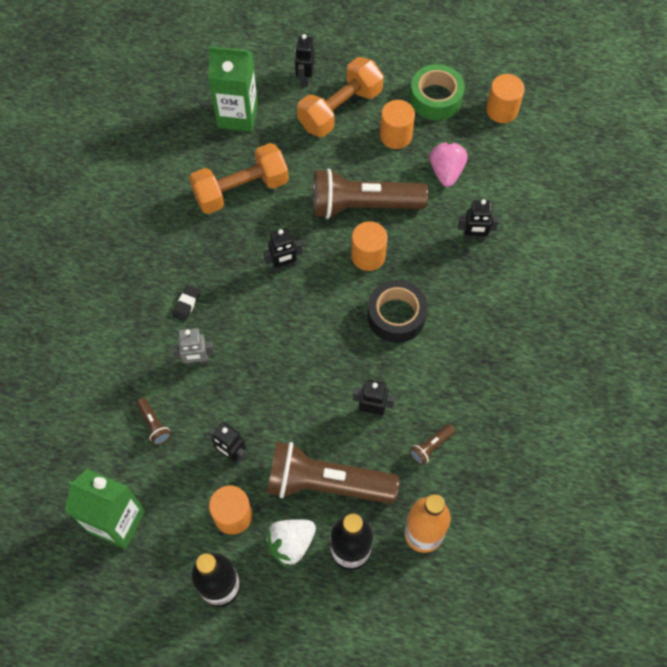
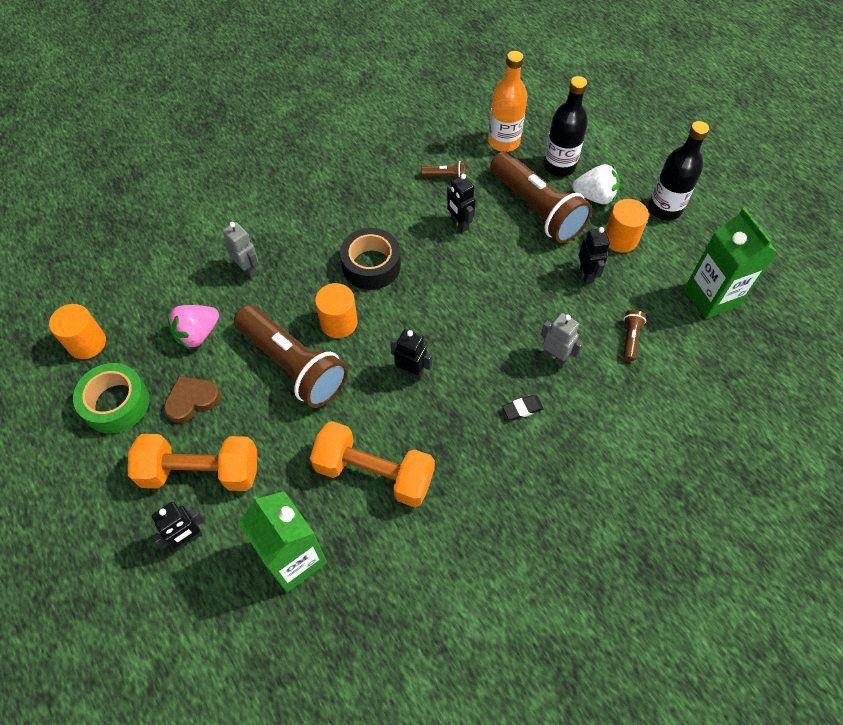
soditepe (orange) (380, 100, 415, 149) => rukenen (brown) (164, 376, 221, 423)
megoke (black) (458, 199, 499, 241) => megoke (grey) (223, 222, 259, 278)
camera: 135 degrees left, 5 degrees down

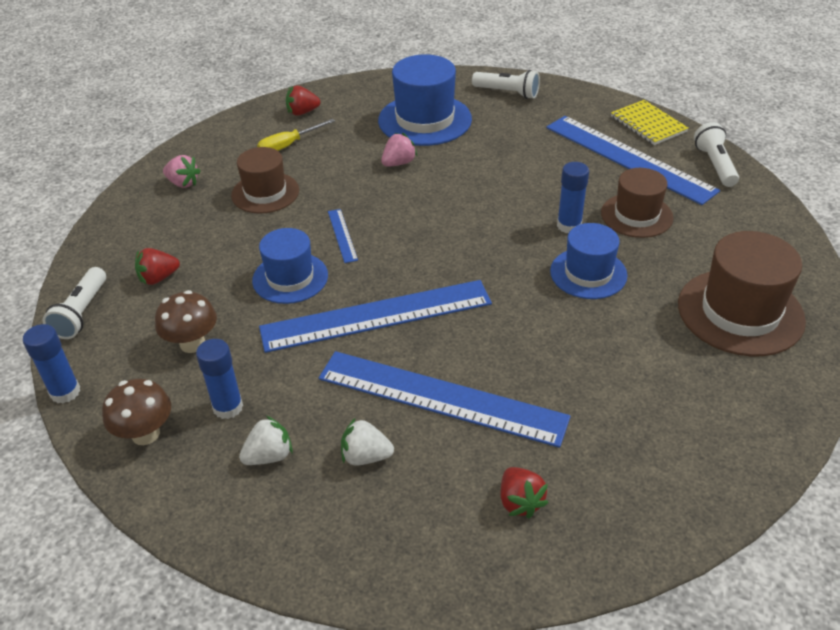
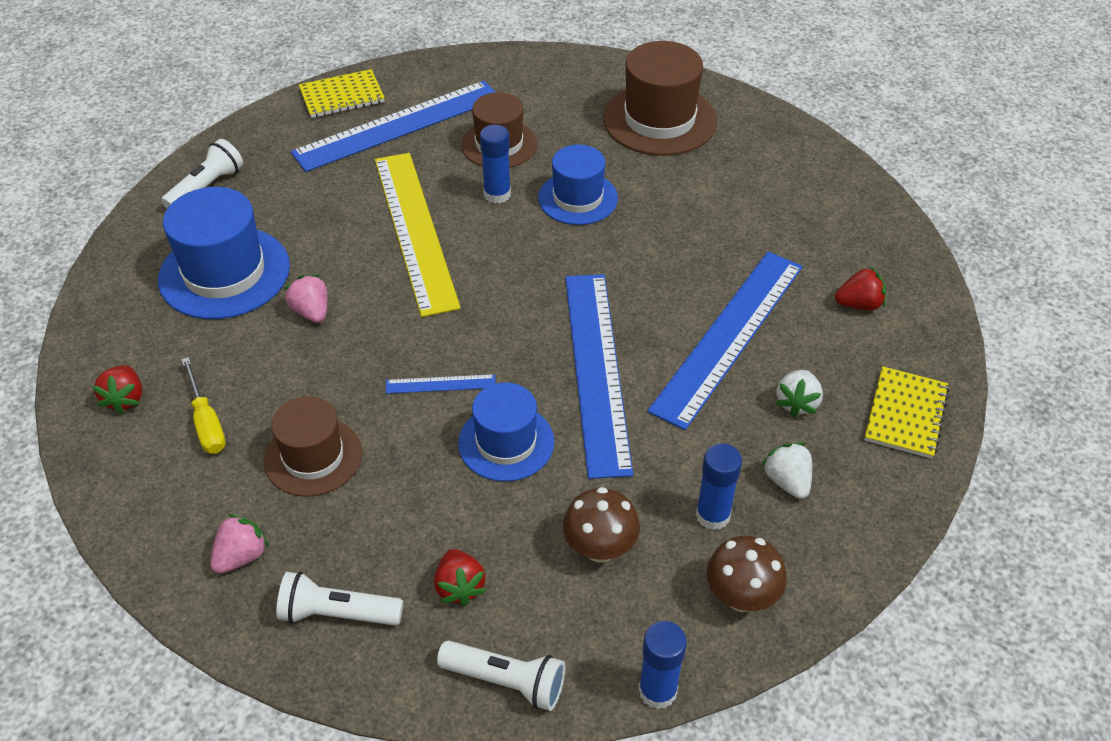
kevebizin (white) (694, 122, 739, 187) => kevebizin (white) (276, 572, 403, 626), relocated
nothing => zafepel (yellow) (375, 153, 460, 317)
nothing => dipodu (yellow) (864, 366, 949, 459)
camera: 80 degrees left, 5 degrees up

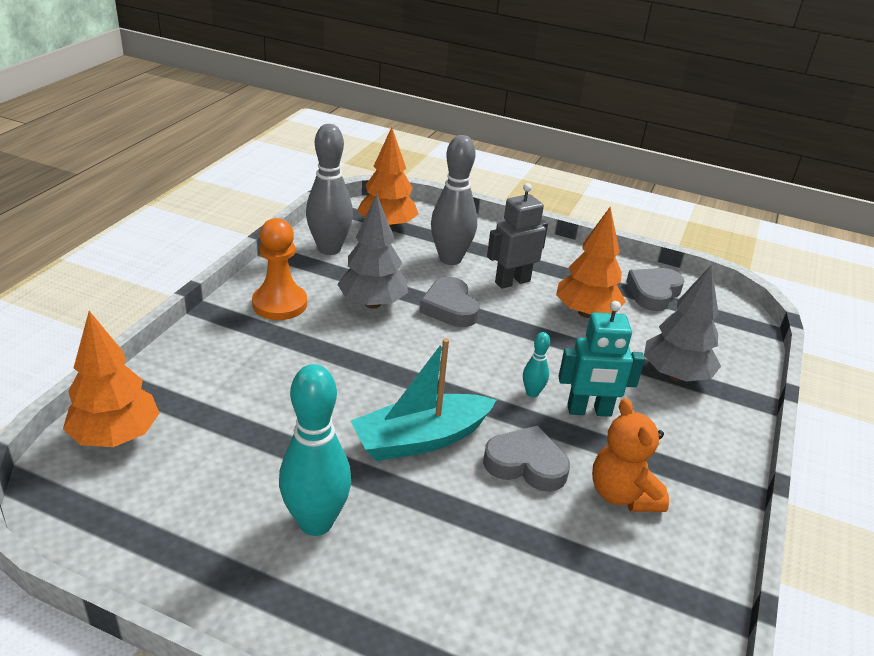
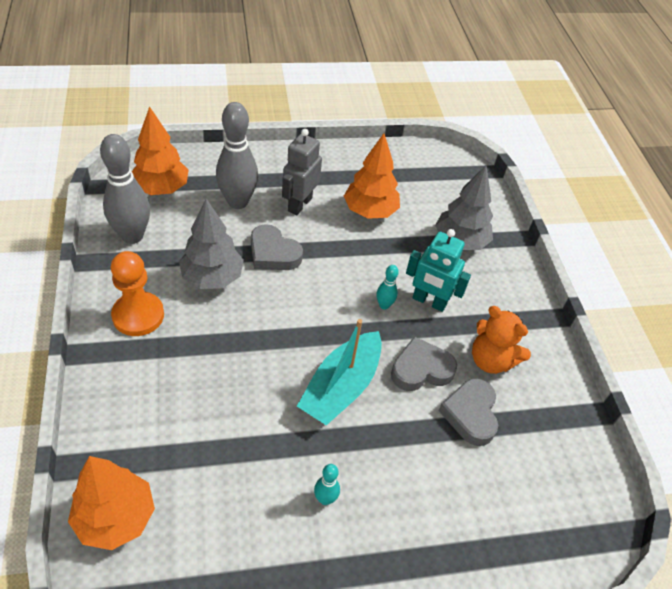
rukenen (grey) (626, 268, 685, 311) => rukenen (grey) (439, 378, 498, 446), relocated
megoke (turquoise) (558, 301, 645, 417) => megoke (turquoise) (406, 229, 471, 312), 60 degrees clockwise
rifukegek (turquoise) (279, 364, 351, 536) => rifukegek (turquoise) (314, 464, 340, 505), x0.46
camera: 35 degrees left, 15 degrees up

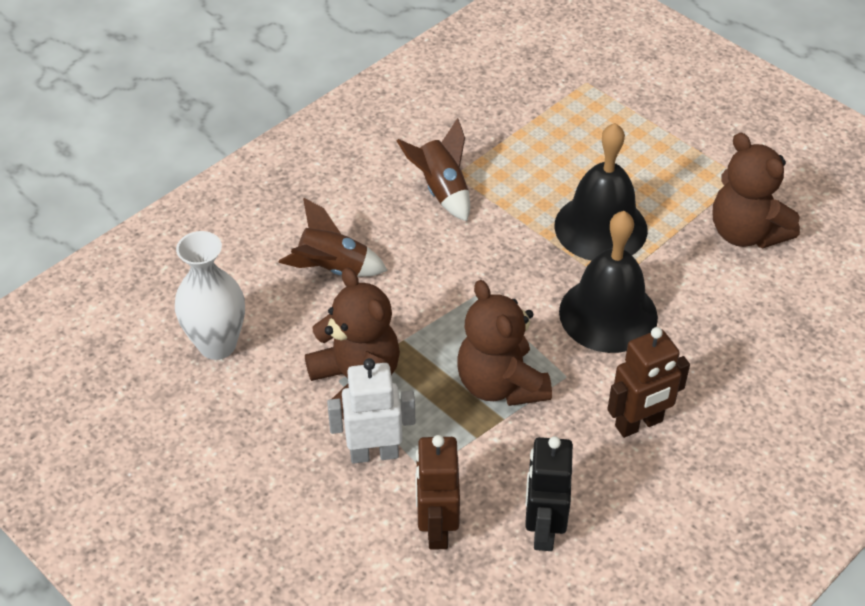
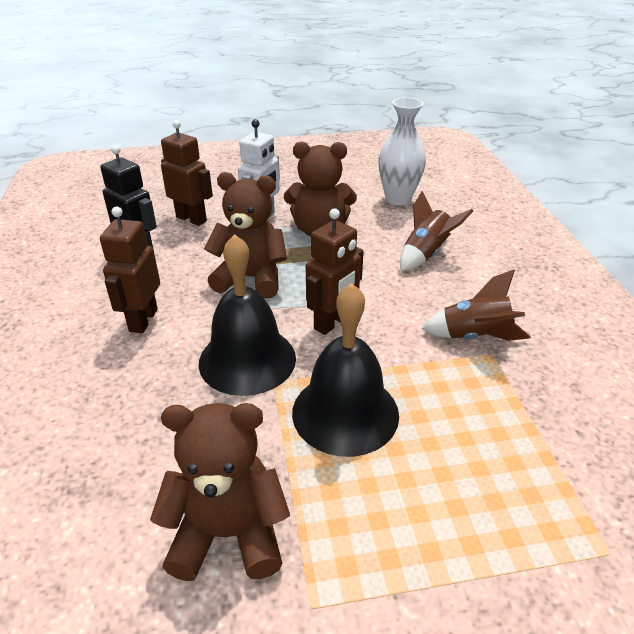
nothing => megoke (brown) (306, 209, 364, 335)
camera: 125 degrees right, 10 degrees down

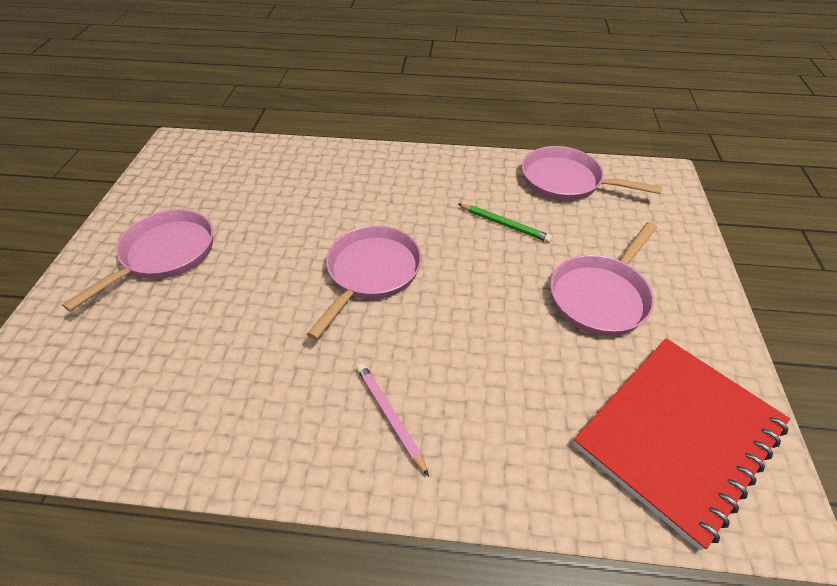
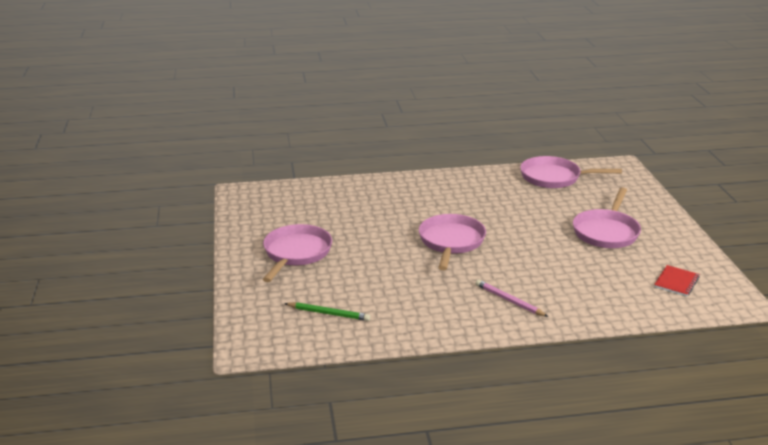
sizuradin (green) (458, 204, 552, 243) => sizuradin (green) (284, 302, 370, 321), relocated
dipodu (red) (573, 338, 790, 550) => dipodu (red) (654, 265, 700, 297), x0.41
camera: 15 degrees left, 20 degrees down

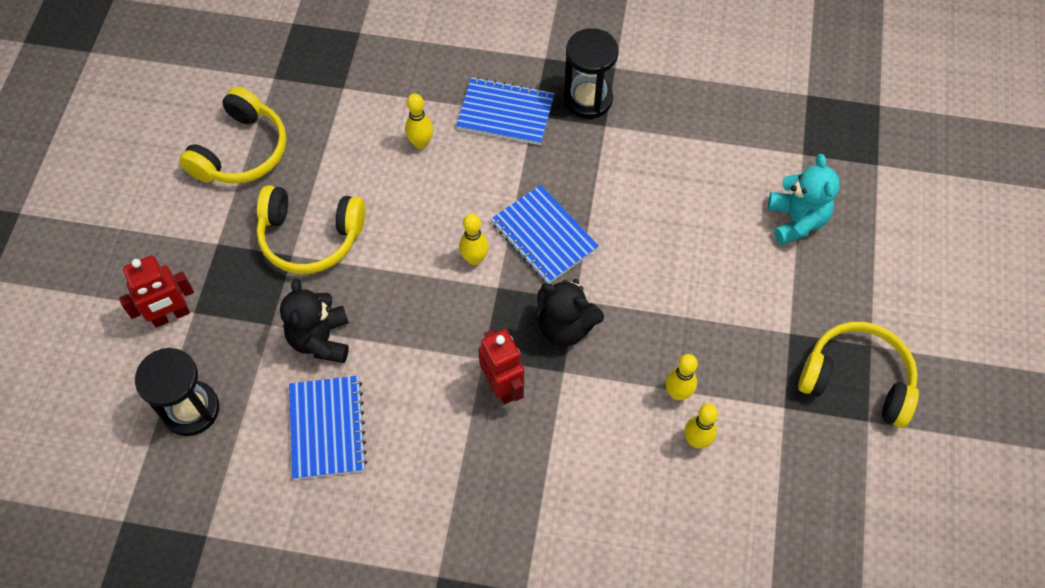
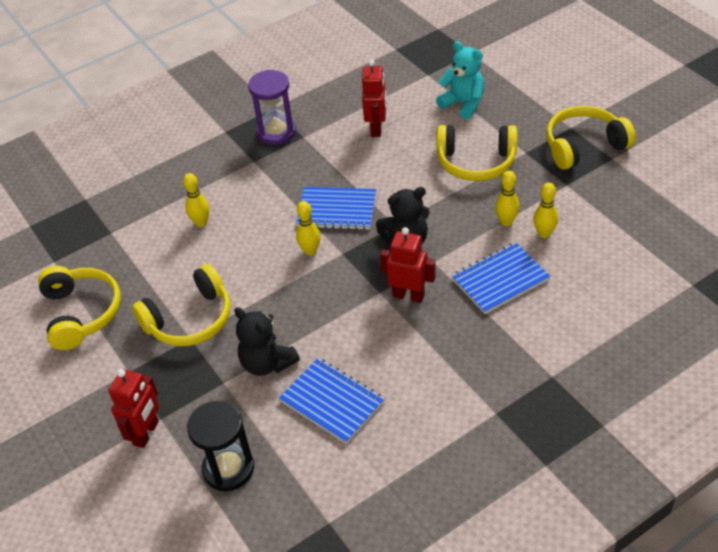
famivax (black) (564, 28, 619, 119) => famivax (purple) (248, 70, 296, 145)
dipodu (blue) (456, 77, 555, 145) => dipodu (blue) (452, 242, 550, 314), relocated
nothing => megoke (red) (362, 60, 386, 137)
nothing => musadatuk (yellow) (436, 125, 517, 181)
camera: 40 degrees left, 15 degrees down

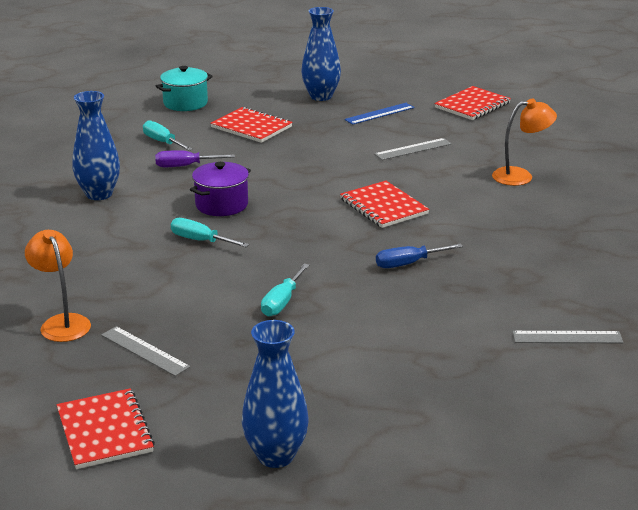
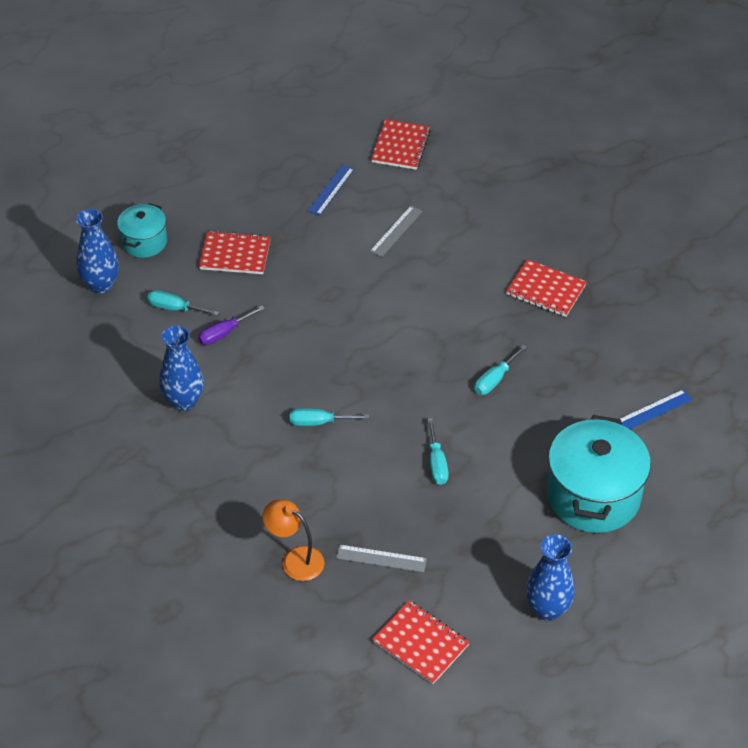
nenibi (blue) (301, 7, 341, 101) => nenibi (blue) (76, 209, 119, 293), relocated
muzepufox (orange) (492, 98, 557, 186) => nothing
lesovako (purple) (190, 162, 251, 216) => nothing
dipodu (red) (340, 181, 429, 228) => dipodu (red) (506, 259, 587, 317), relocated
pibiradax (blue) (376, 244, 463, 268) => pibiradax (turquoise) (475, 345, 527, 395)
zafepel (grey) (512, 331, 624, 343) => zafepel (blue) (620, 390, 692, 429)
nothing => lesovako (turquoise) (547, 415, 651, 533)
camera: 30 degrees left, 20 degrees up

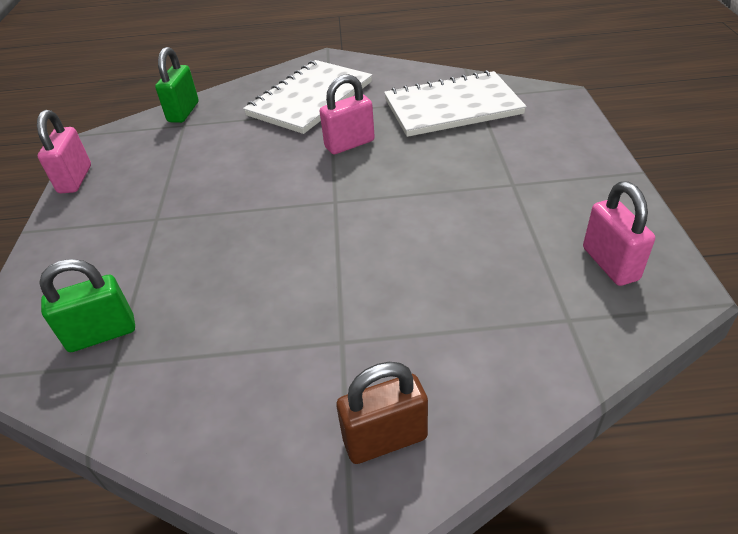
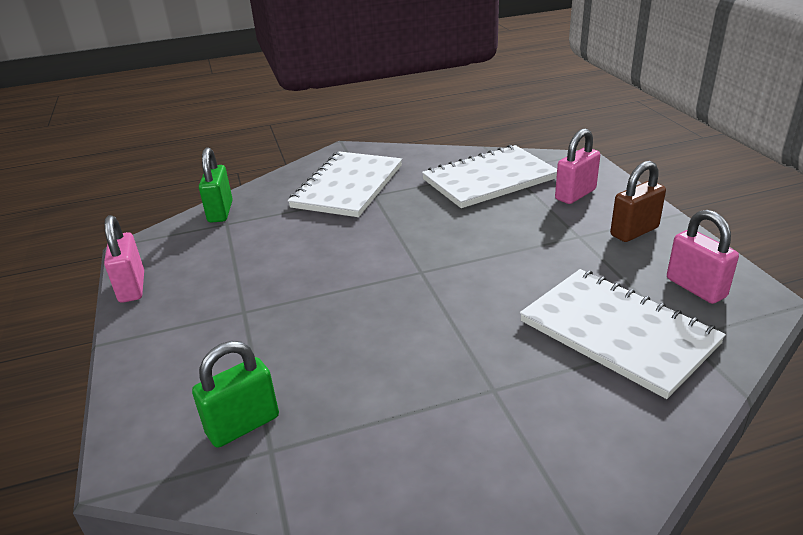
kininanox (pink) (320, 74, 375, 154) => kininanox (pink) (555, 129, 600, 204), relocated
kininanox (brown) (337, 362, 428, 464) => kininanox (brown) (610, 161, 666, 242), relocated
nothing => dipodu (white) (520, 269, 726, 399)
camera: 15 degrees left, 10 degrees down

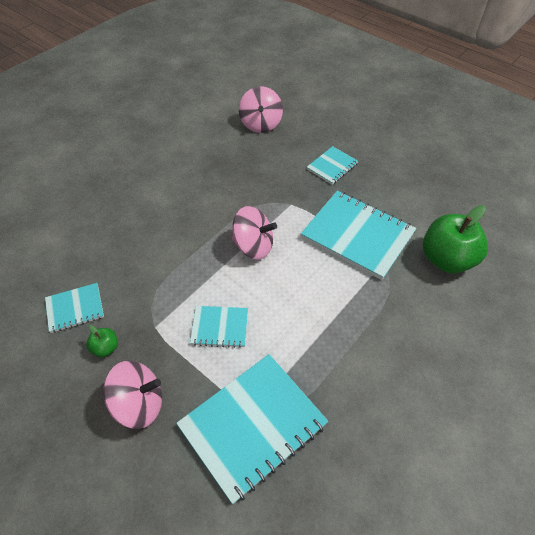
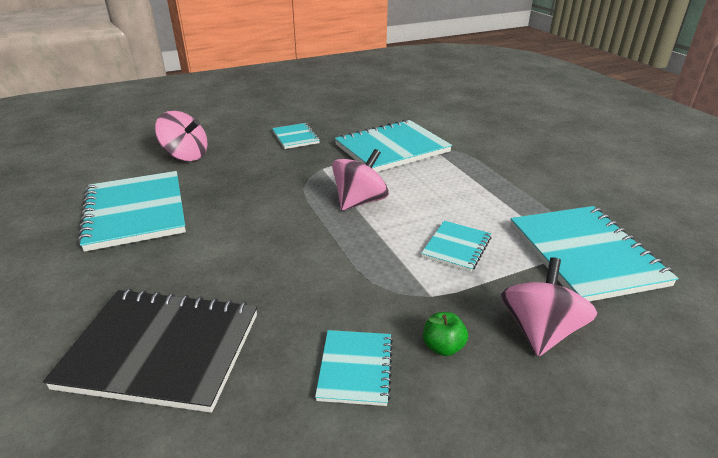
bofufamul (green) (423, 205, 488, 273) => nothing
nothing => dipodu (turquoise) (78, 171, 186, 252)
nothing => dipodu (black) (43, 289, 257, 413)
camera: 65 degrees left, 20 degrees down

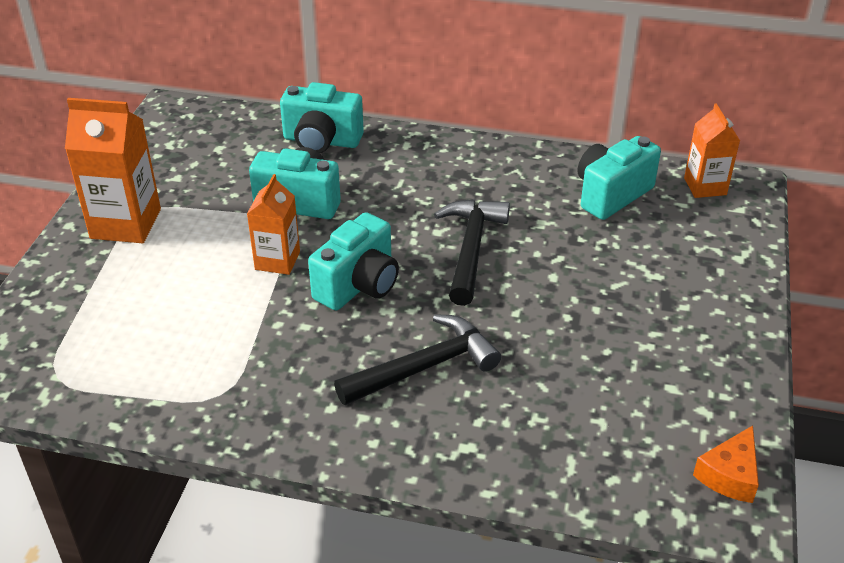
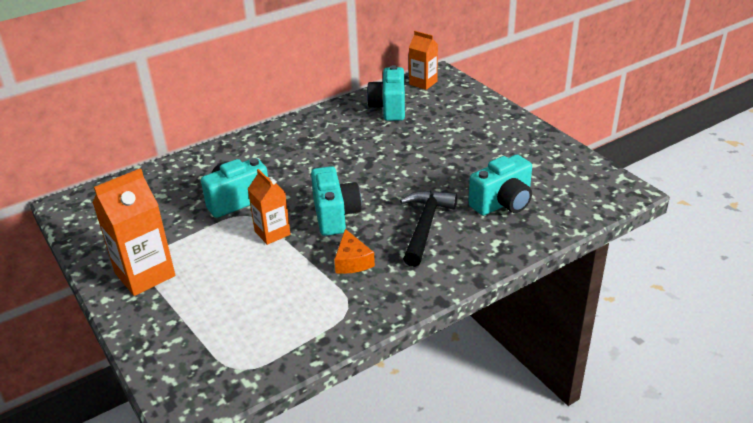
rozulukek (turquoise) (280, 82, 364, 153) => rozulukek (turquoise) (468, 155, 532, 216), relocated
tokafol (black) (434, 199, 510, 306) => nothing
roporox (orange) (693, 426, 759, 503) => roporox (orange) (334, 229, 375, 274), relocated
camera: 45 degrees left, 5 degrees down

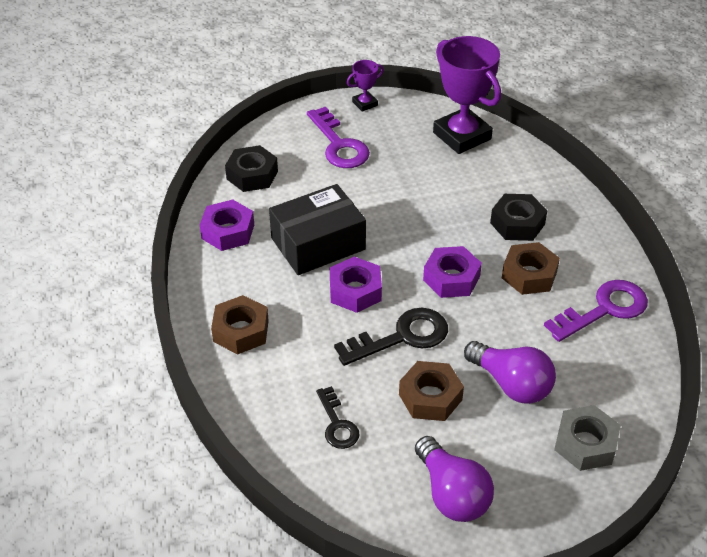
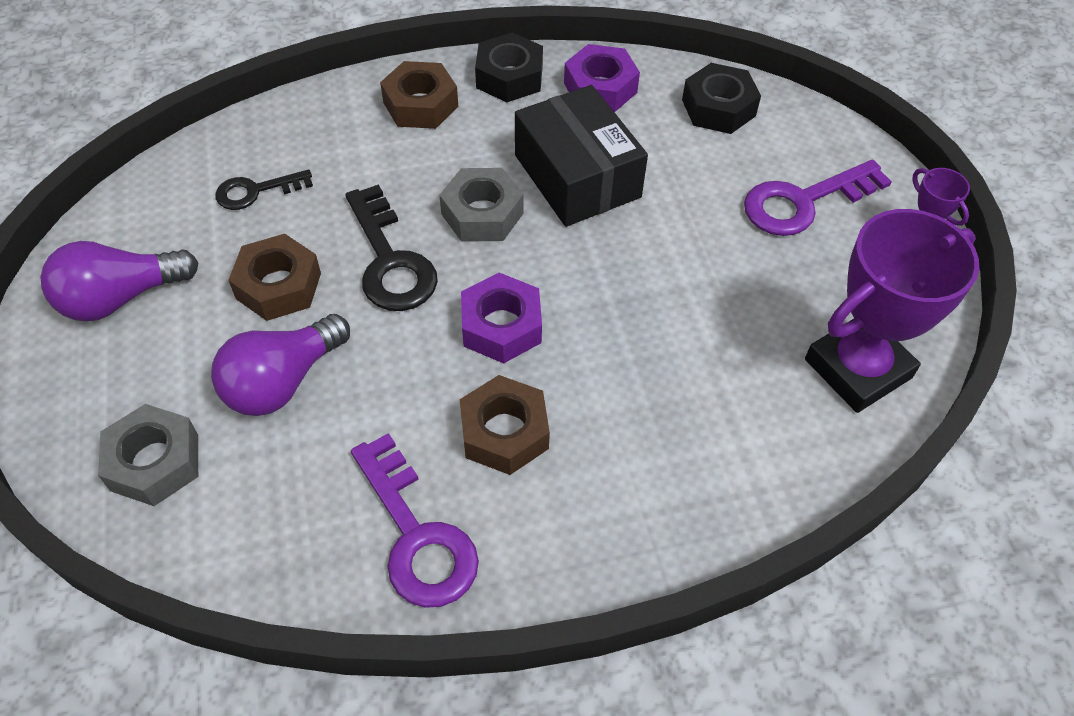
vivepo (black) (490, 194, 547, 241) => vivepo (black) (475, 32, 543, 102), relocated
vivepo (purple) (330, 257, 382, 313) => vivepo (grey) (439, 168, 524, 242)
camera: 90 degrees right, 10 degrees up

